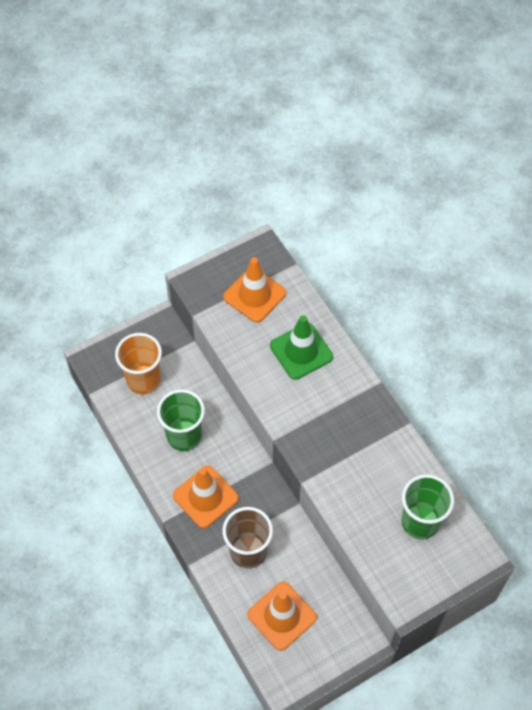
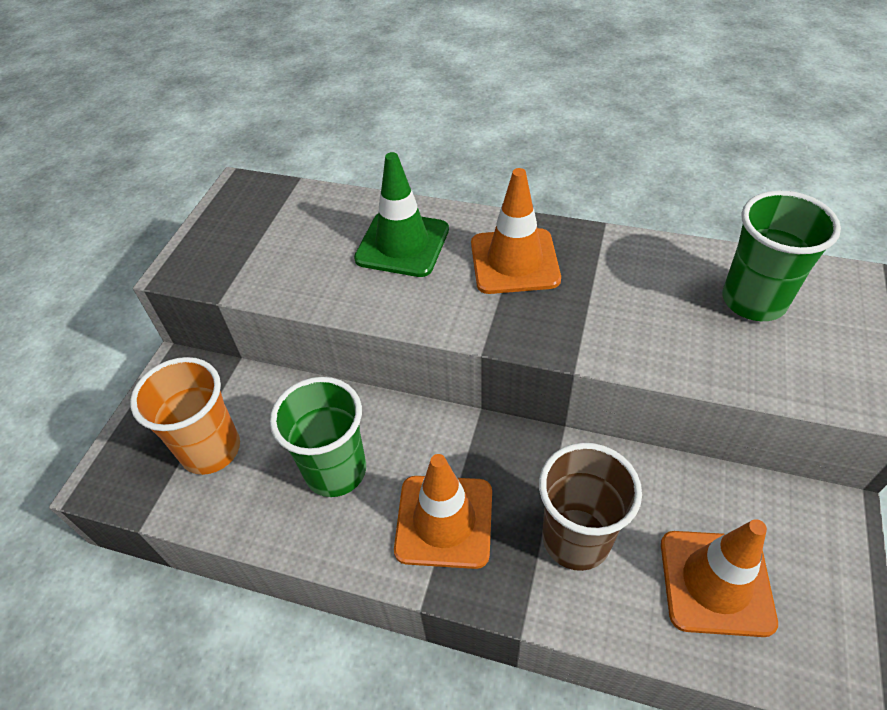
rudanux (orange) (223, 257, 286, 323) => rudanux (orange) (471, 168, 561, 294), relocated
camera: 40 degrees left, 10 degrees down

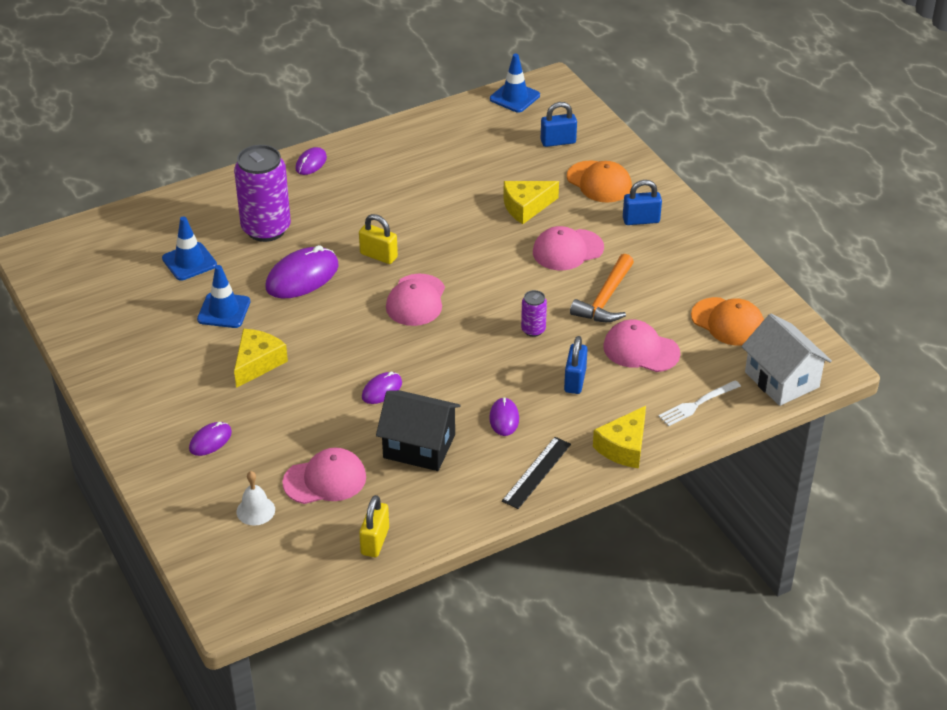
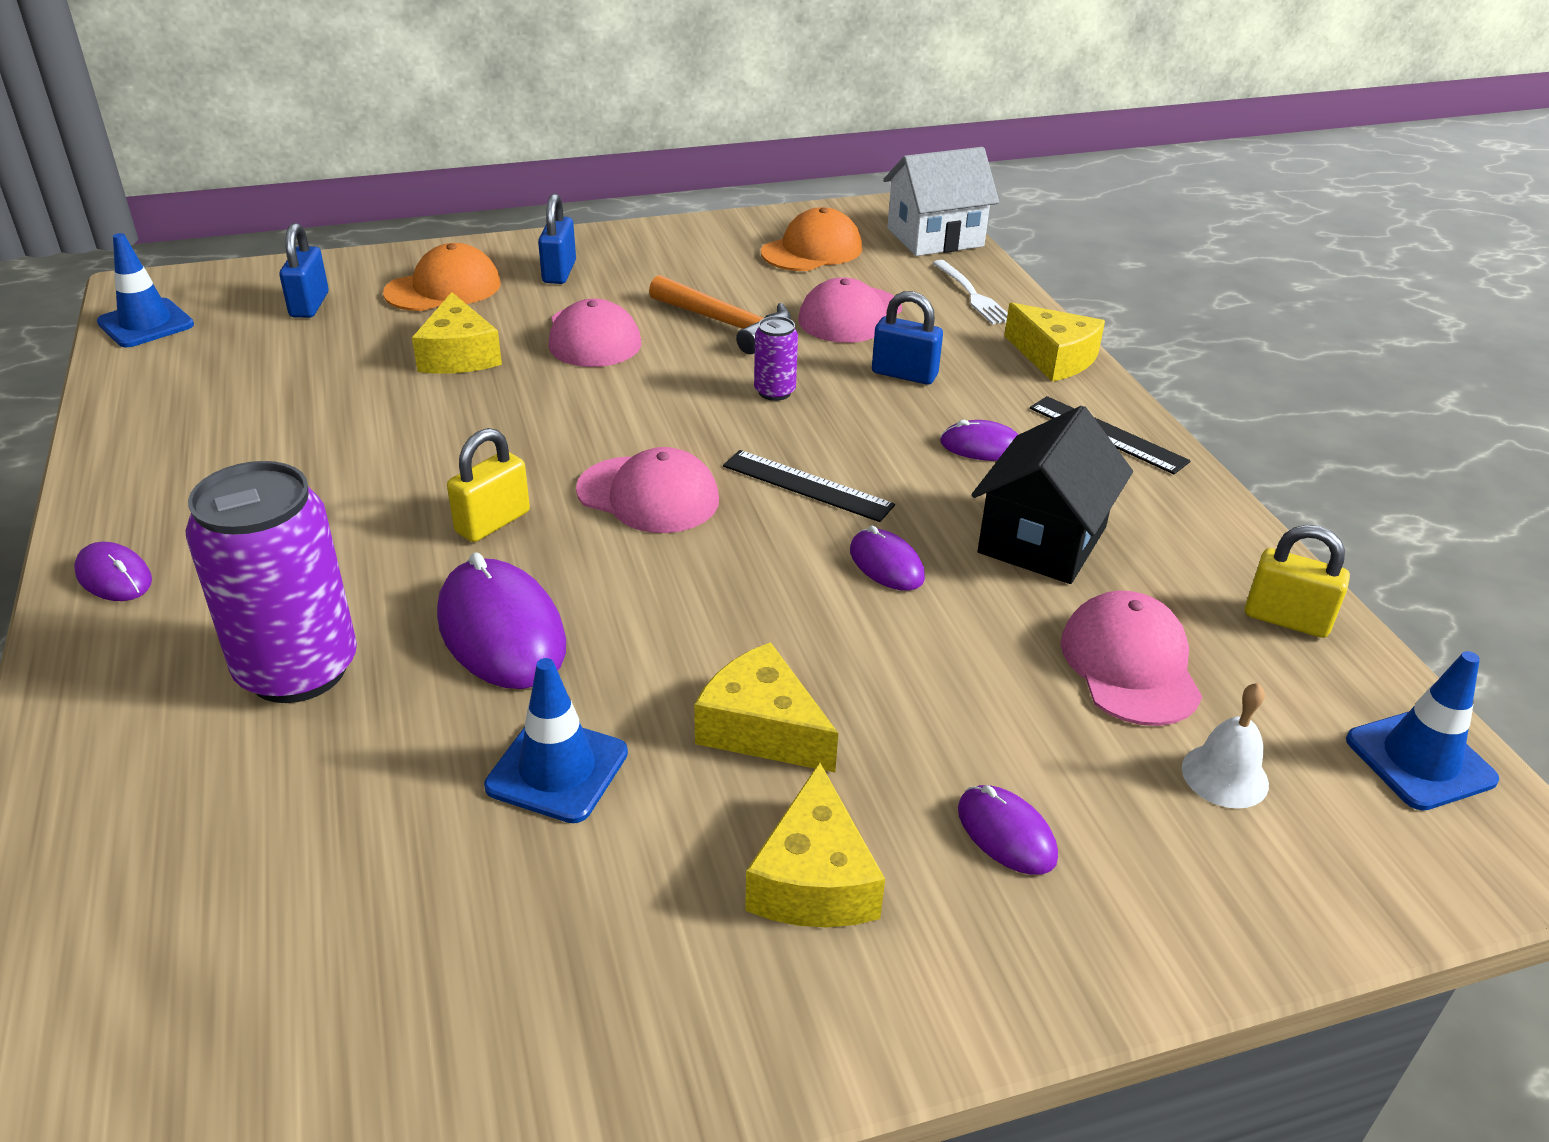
rudanux (blue) (162, 216, 217, 281) => rudanux (blue) (1346, 651, 1499, 811), relocated
nothing => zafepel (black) (723, 450, 895, 522)
nothing => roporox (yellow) (745, 762, 885, 927)
camera: 80 degrees left, 5 degrees down

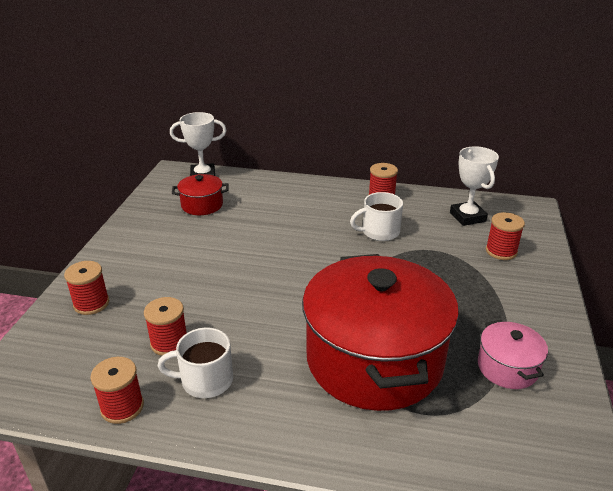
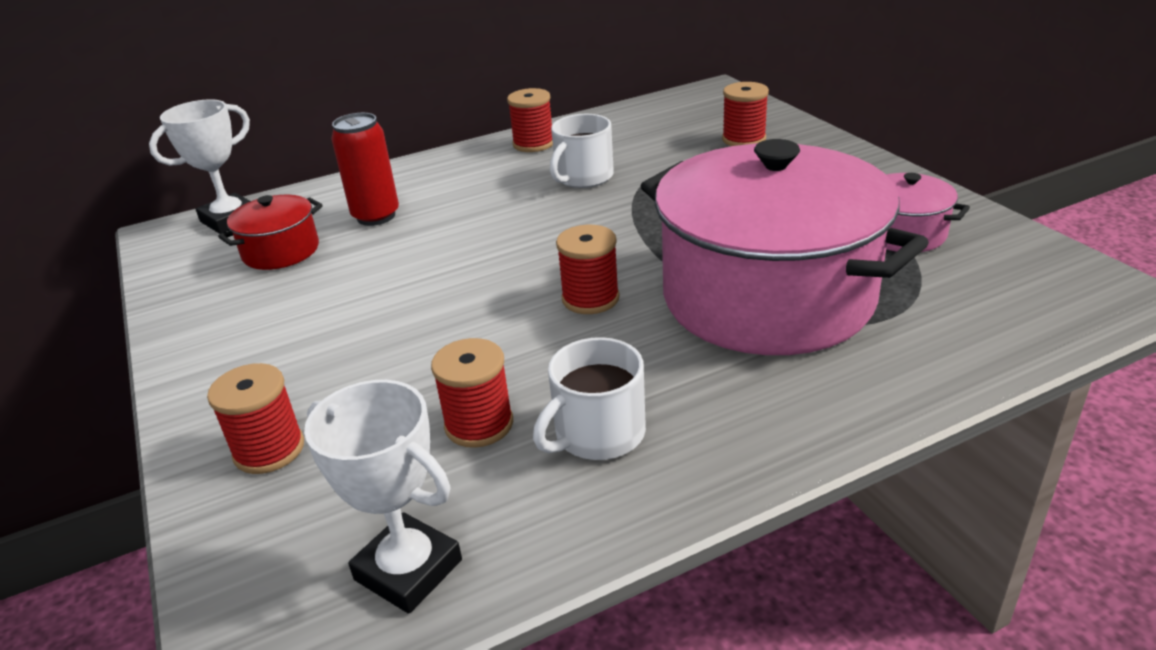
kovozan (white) (450, 146, 499, 226) => kovozan (white) (304, 380, 462, 614), relocated
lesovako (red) (302, 254, 459, 411) => lesovako (pink) (641, 139, 929, 355)
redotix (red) (90, 357, 144, 424) => redotix (red) (556, 225, 620, 314), relocated
nothing => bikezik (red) (331, 113, 399, 226)
camera: 35 degrees left, 0 degrees up

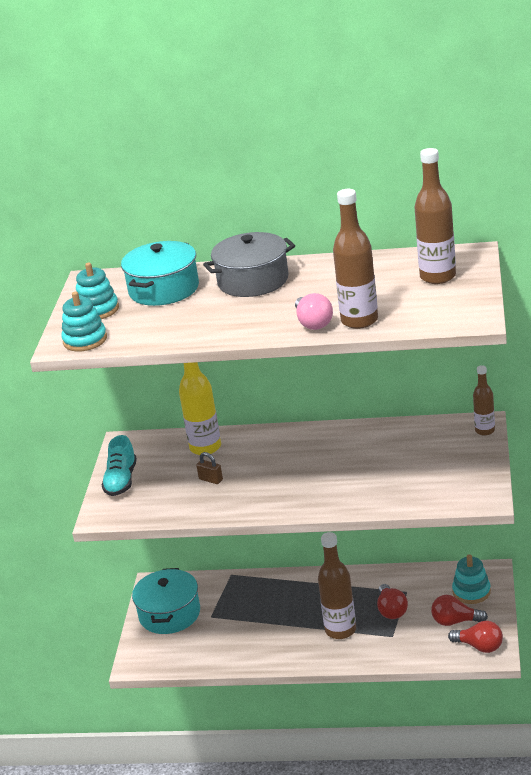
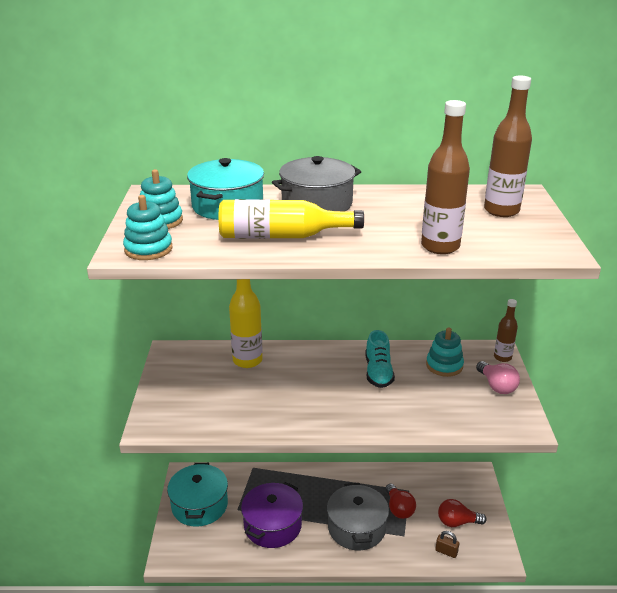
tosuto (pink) (295, 293, 333, 330) => tosuto (pink) (476, 361, 520, 394), relocated
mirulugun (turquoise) (102, 435, 137, 496) => mirulugun (turquoise) (366, 330, 395, 388), relocated
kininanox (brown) (196, 452, 223, 484) => kininanox (brown) (435, 531, 459, 558), relocated
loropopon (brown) (318, 532, 356, 639) => lesovako (grey) (327, 483, 389, 550)
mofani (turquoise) (452, 554, 491, 604) => mofani (turquoise) (426, 327, 464, 377), relocated
tosuto (red) (448, 621, 503, 653) => nothing
nothing => loropopon (yellow) (219, 199, 364, 239)
nothing => lesovako (purple) (241, 482, 303, 548)
camera: 10 degrees left, 0 degrees up

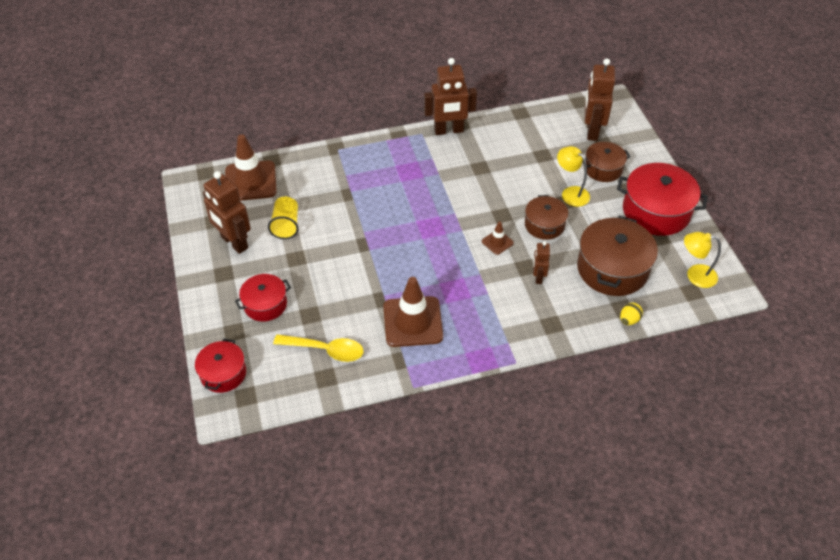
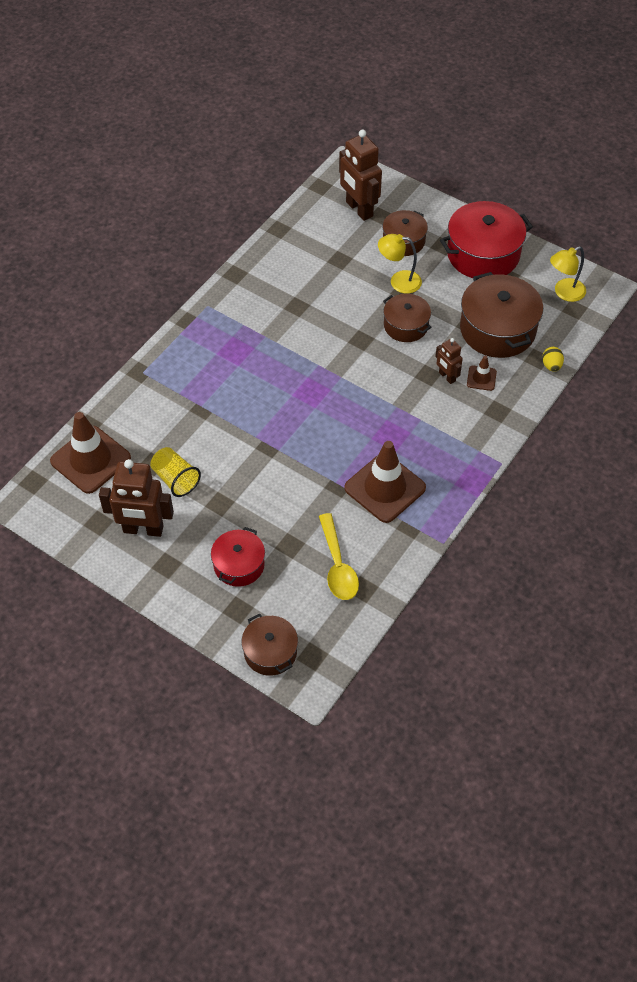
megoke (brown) (424, 58, 477, 135) => nothing
rudanux (brown) (482, 221, 514, 255) => rudanux (brown) (467, 356, 497, 391), relocated
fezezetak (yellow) (273, 334, 364, 362) => fezezetak (yellow) (319, 513, 359, 600), 105 degrees clockwise
lesovako (red) (195, 339, 246, 393) => lesovako (brown) (241, 613, 298, 676)
camera: 40 degrees left, 5 degrees up

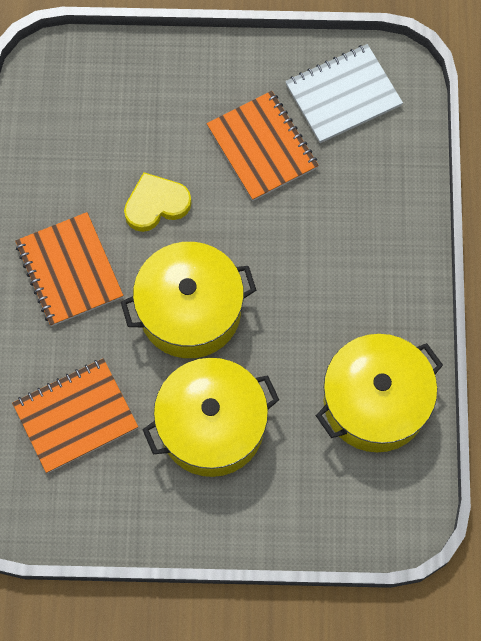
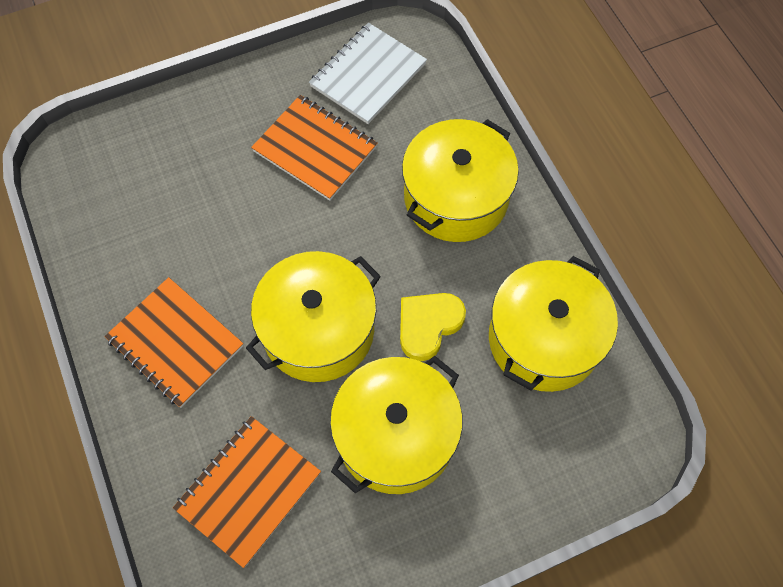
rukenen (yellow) (124, 172, 191, 232) => rukenen (yellow) (400, 293, 466, 361), relocated
nothing => lesovako (yellow) (402, 119, 519, 242)
camera: 25 degrees left, 5 degrees down

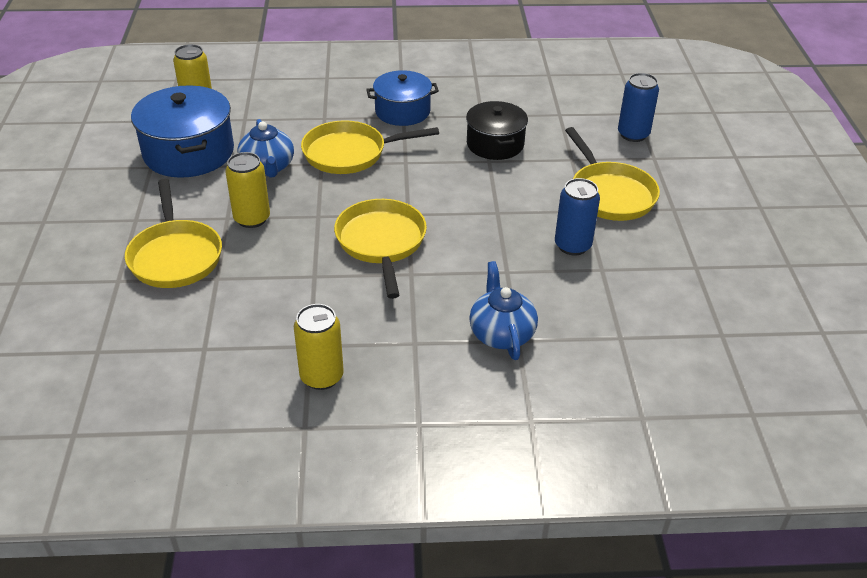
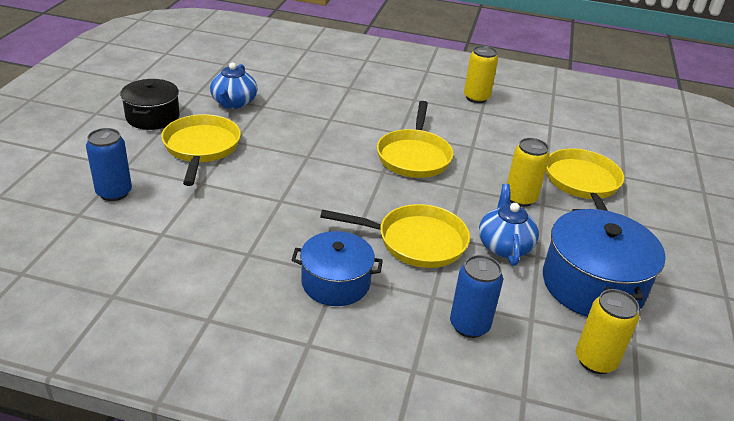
lesovako (black) (466, 101, 528, 160) => lesovako (black) (120, 79, 180, 130), relocated
bikezik (blue) (555, 178, 600, 255) => bikezik (blue) (450, 255, 503, 338), relocated
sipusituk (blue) (469, 261, 538, 360) => sipusituk (blue) (210, 62, 257, 109), relocated
camera: 165 degrees left, 5 degrees down

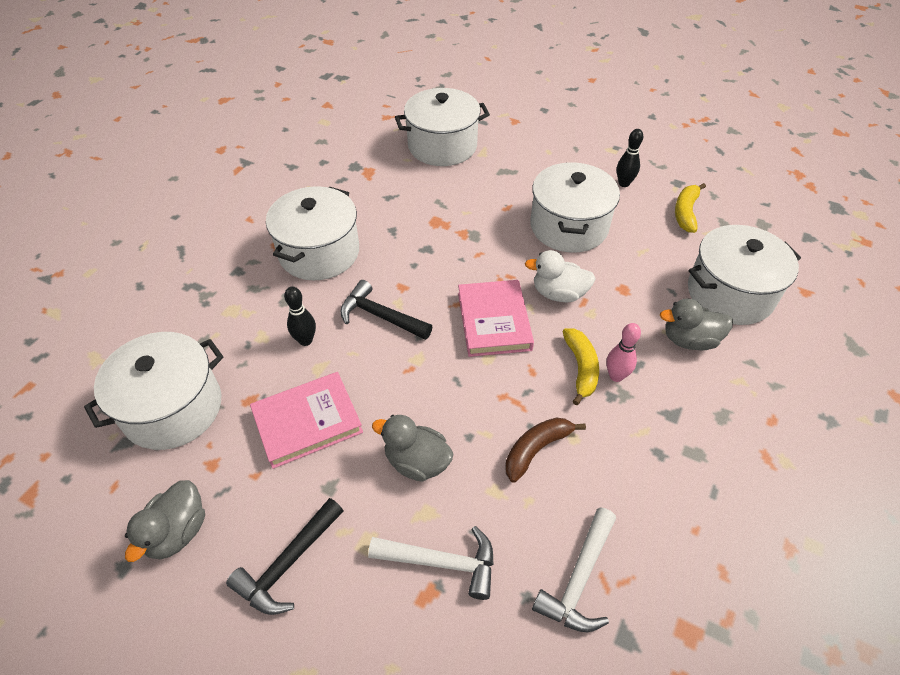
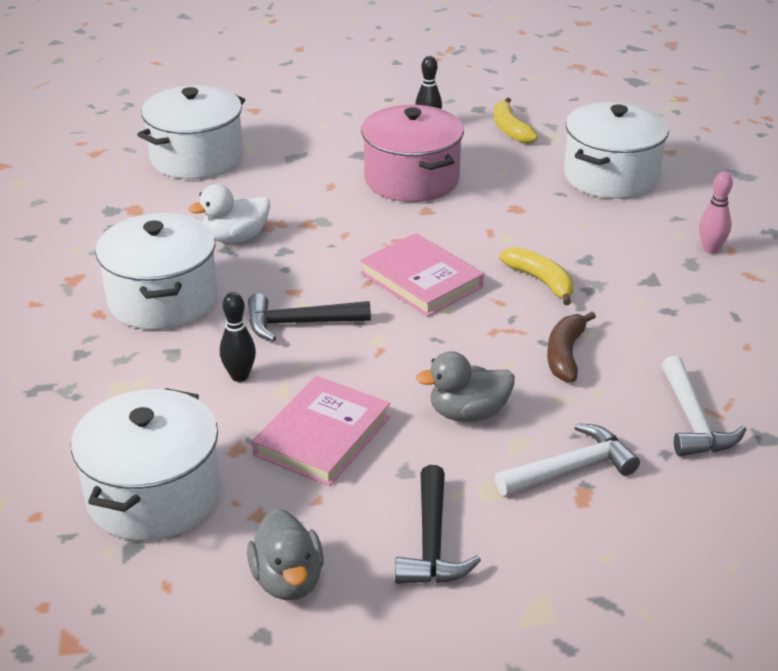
lesovako (white) (530, 162, 620, 253) => lesovako (pink) (361, 105, 464, 202)
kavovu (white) (525, 250, 596, 302) => kavovu (white) (189, 184, 270, 243), relocated
kavovu (grey) (660, 298, 733, 350) => nothing
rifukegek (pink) (606, 323, 641, 382) => rifukegek (pink) (699, 172, 733, 254), relocated
camera: 35 degrees left, 15 degrees down

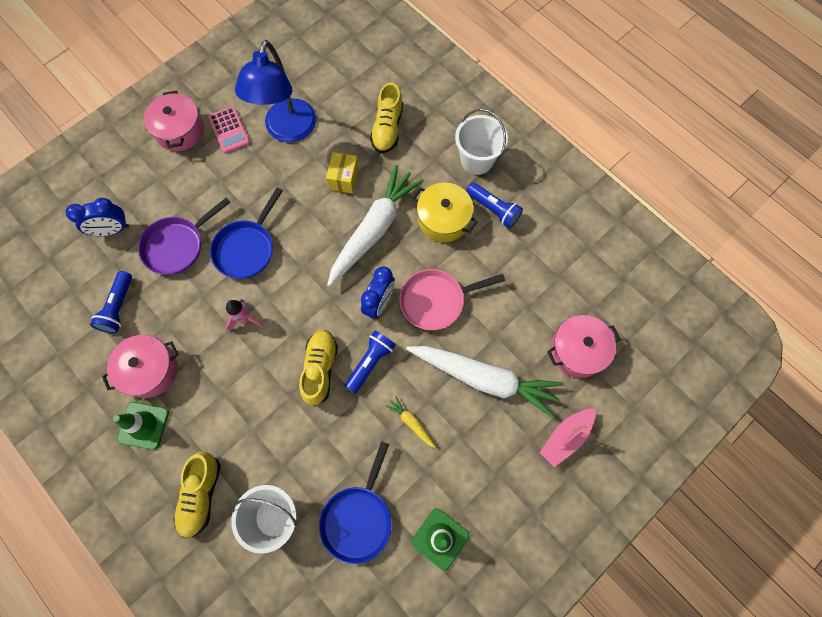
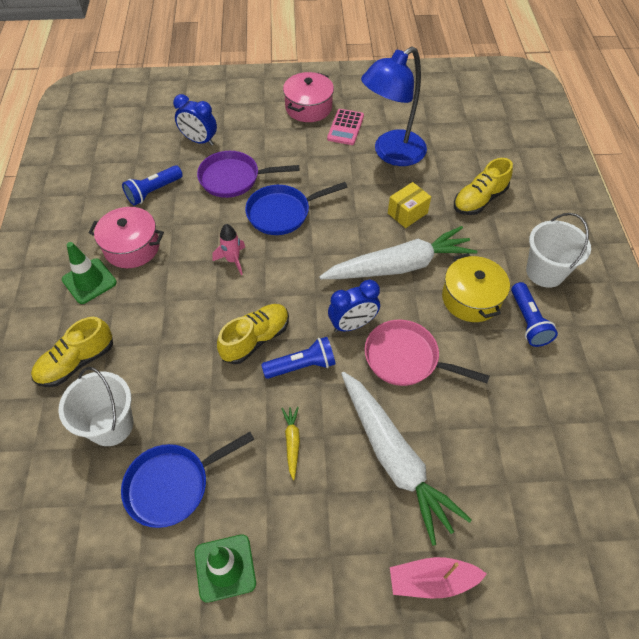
lesovako (pink) (547, 315, 621, 378) => nothing
camera: 40 degrees right, 15 degrees down

